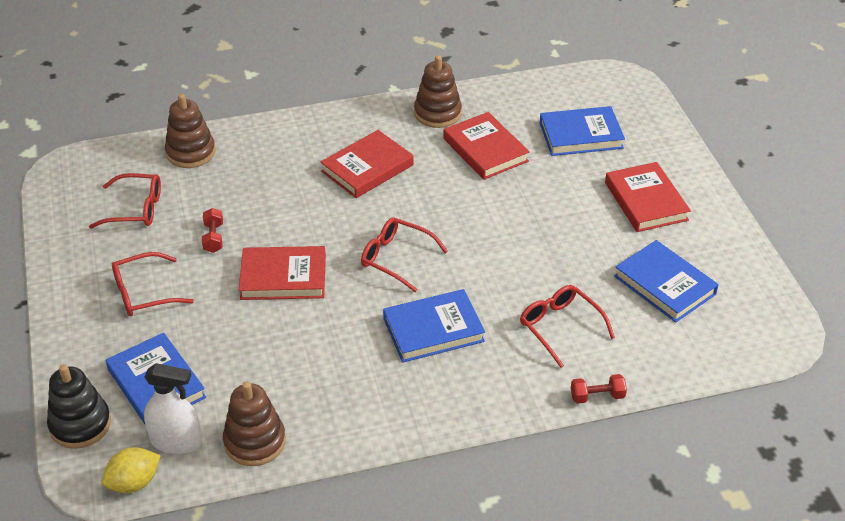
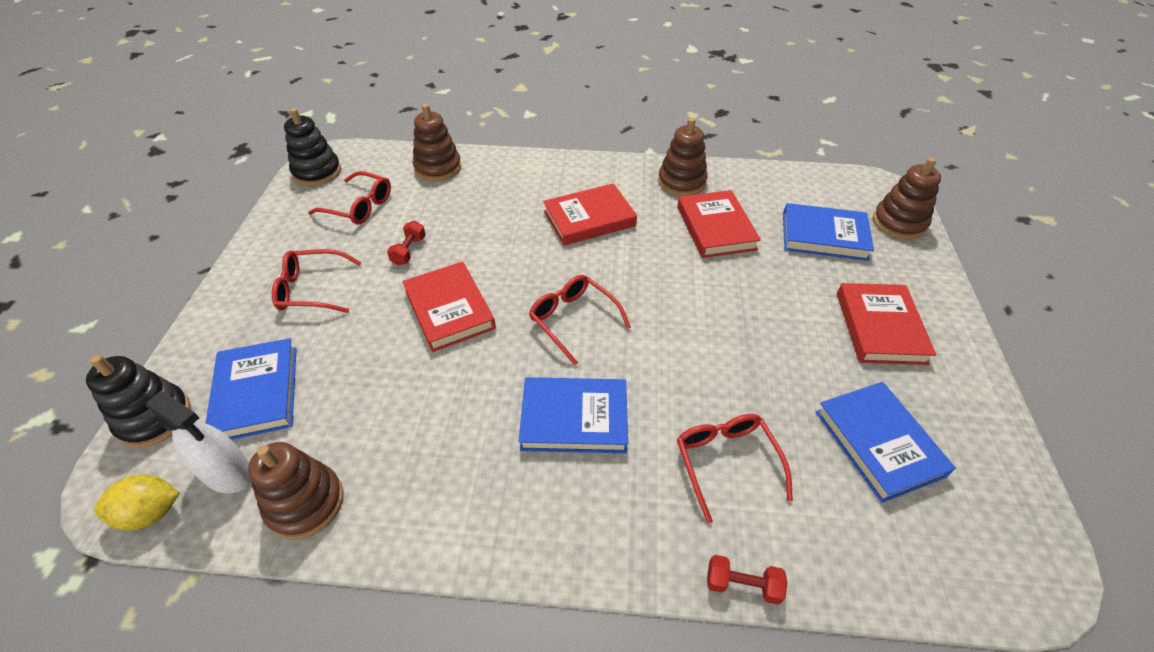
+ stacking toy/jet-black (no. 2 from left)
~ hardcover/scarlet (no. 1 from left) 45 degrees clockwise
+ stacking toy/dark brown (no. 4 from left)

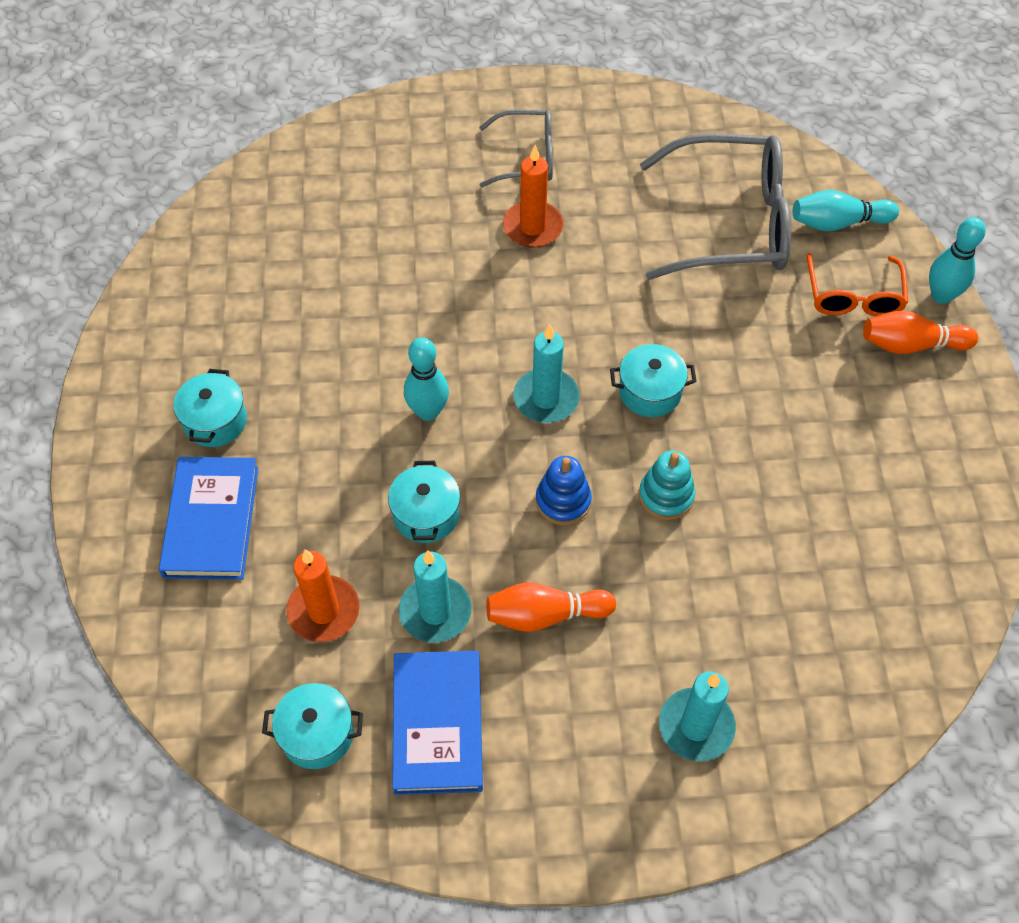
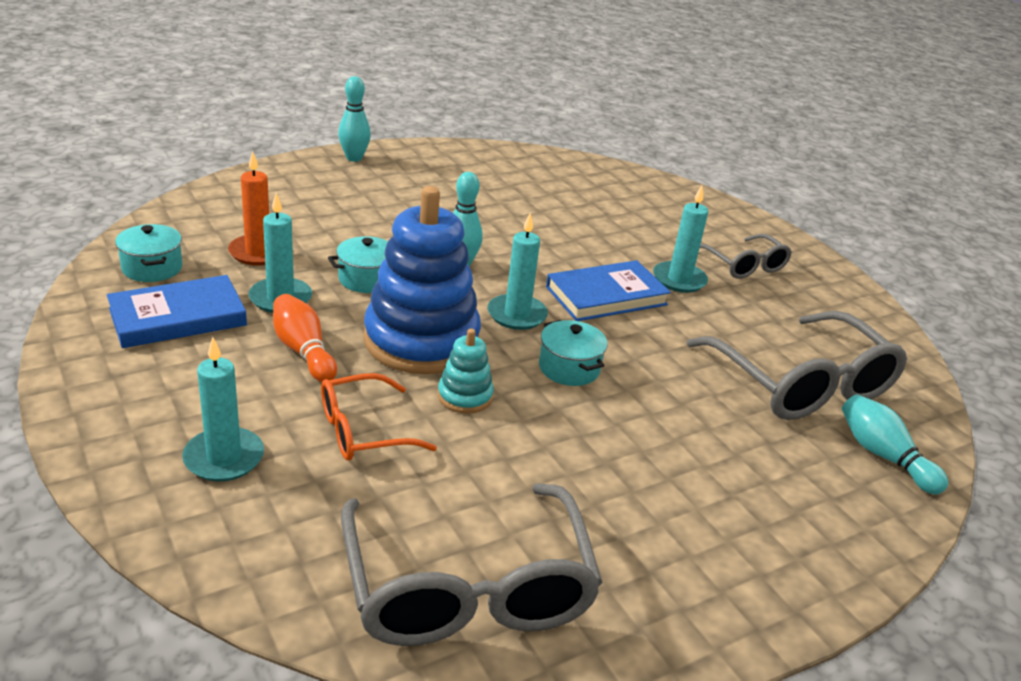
~ glasses/orange-coloured
~ skittle/aqua (no. 3 from left in the first image) to skittle/aqua (no. 1 from left)
+ glasses/ash-grey (no. 1 from left)
~ stacking toy/royal blue x2.24
~ hardcover/royal blue (no. 1 from left in the first image) to hardcover/royal blue (no. 2 from left)
~ pillar candle/orange-coloured (no. 2 from left) to pillar candle/aqua (no. 4 from left)
- pot/aqua (no. 1 from left)
- skittle/orange-coloured (no. 2 from left)

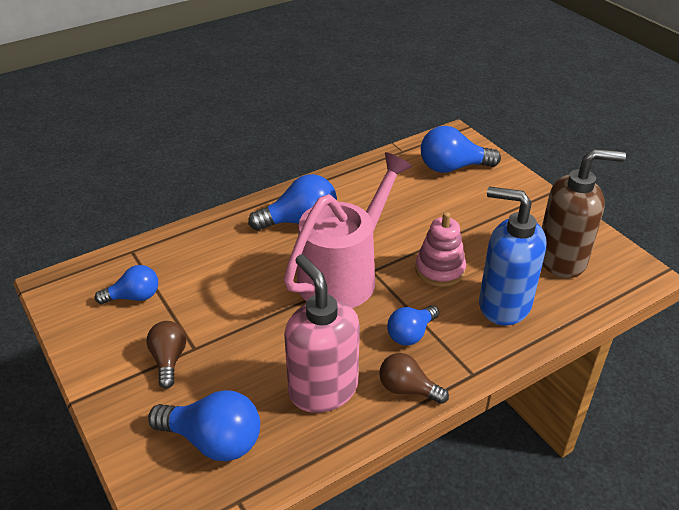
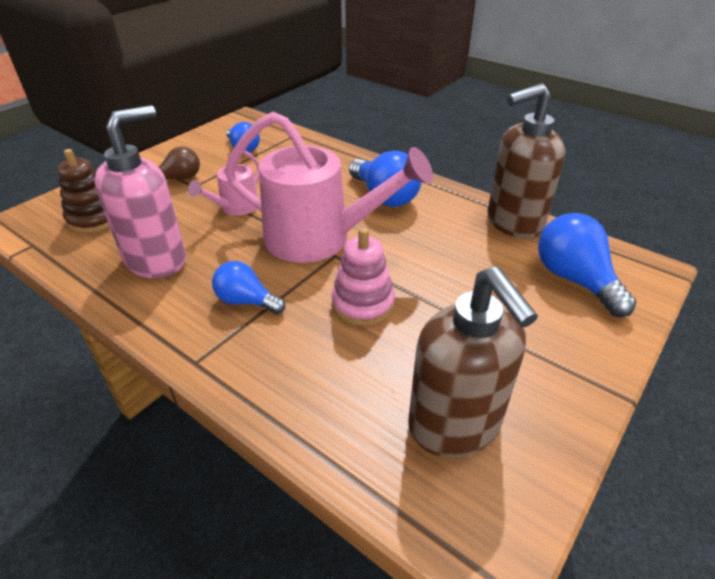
~ lightbulb/royal blue (no. 2 from left) to stacking toy/dark brown
+ watering can/rosy (no. 1 from left)
+ soap dispenser/dark brown (no. 2 from left)
- lightbulb/dark brown (no. 2 from left)
- soap dispenser/royal blue

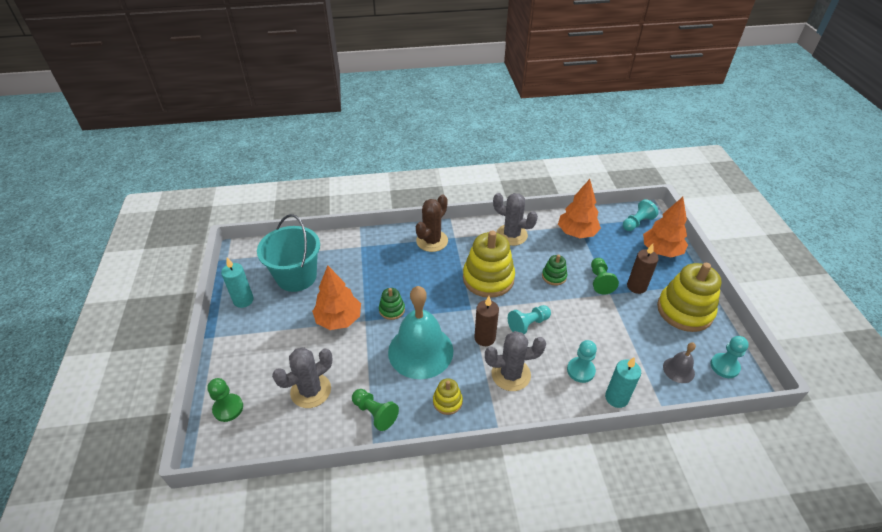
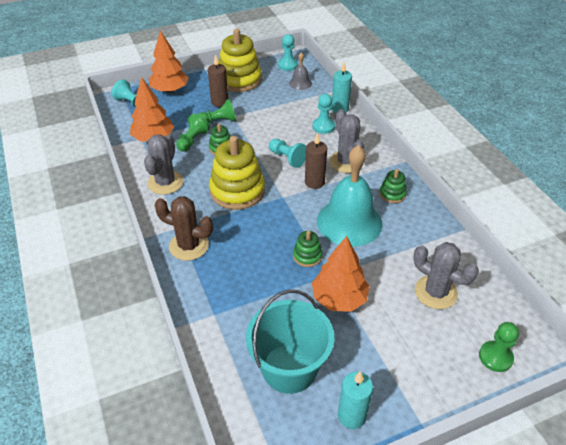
~ game pawn/emerald (no. 2 from left in the first image) to game pawn/emerald (no. 1 from left)
~ stacking toy/golden (no. 1 from left) to stacking toy/emerald (no. 3 from left)

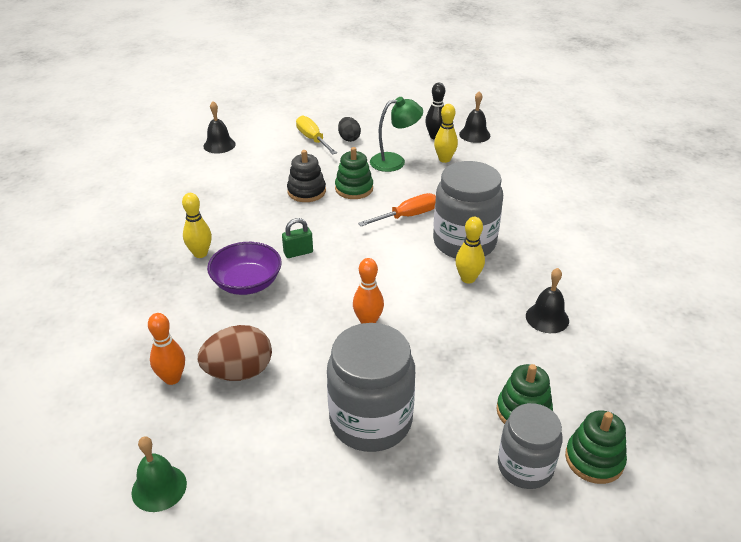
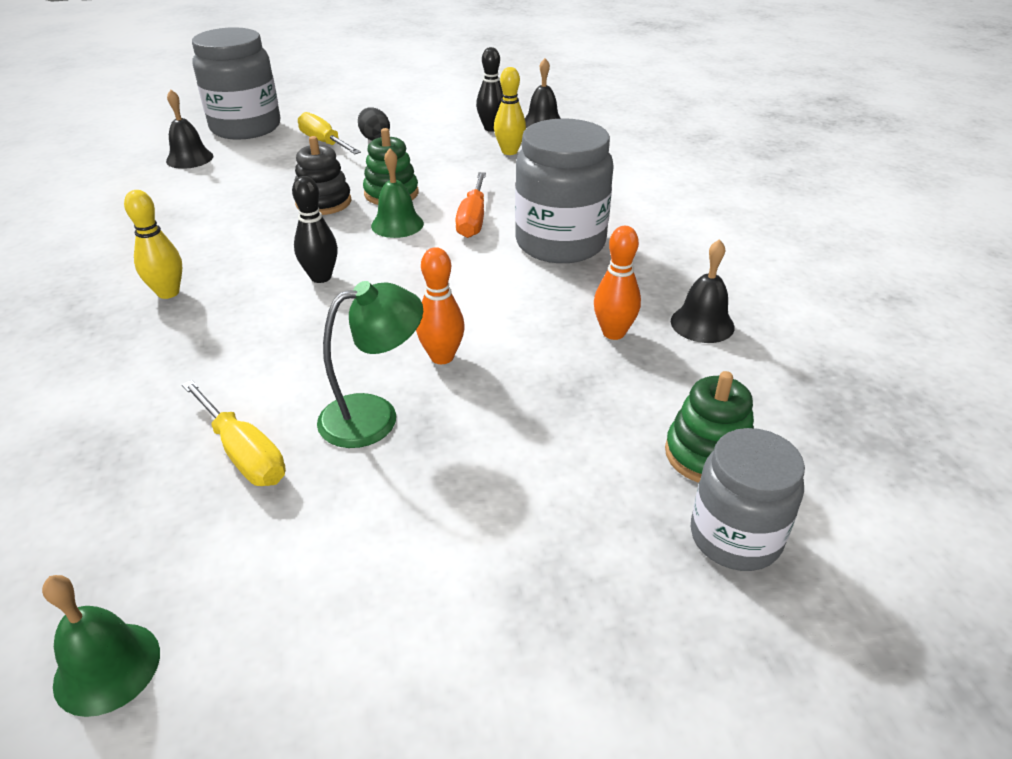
~ egg shape/dark brown to hand screwdriver/golden (no. 1 from left)
~ preserve jar/ash-grey (no. 1 from left)
~ padlock/emerald to skittle/jet-black (no. 1 from left)
~ lamp/emerald
+ bell/emerald (no. 2 from left)
~ hand screwdriver/orange-coloured 135 degrees clockwise
~ skittle/orange-coloured (no. 1 from left in the first image) to skittle/orange-coloured (no. 2 from left)
- serving bowl/purple
- skittle/golden (no. 3 from left)
- stacking toy/emerald (no. 3 from left)

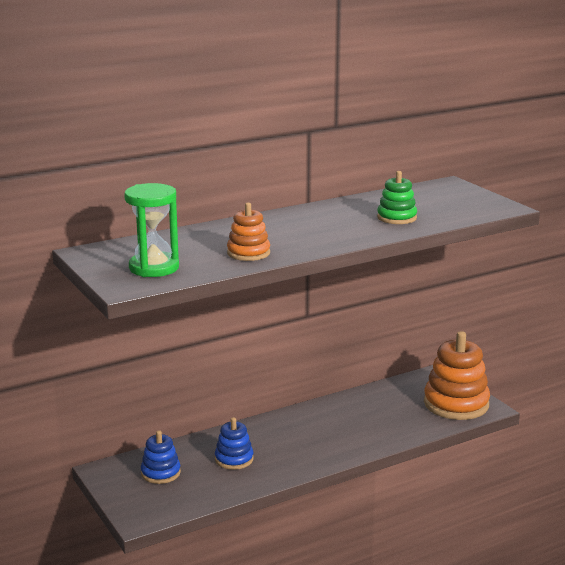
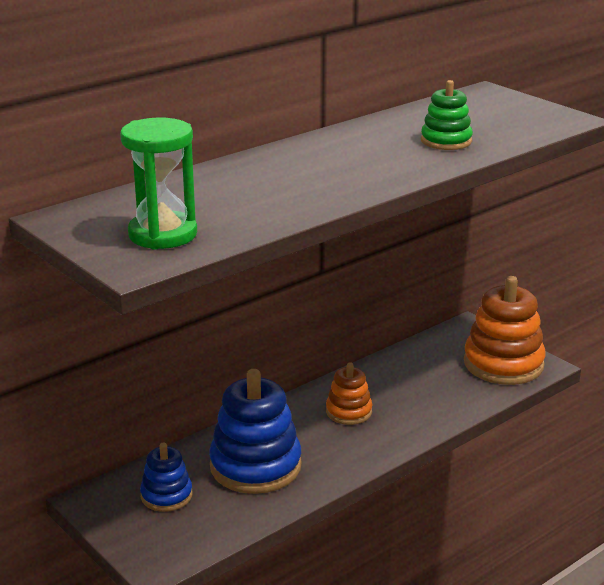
~ stacking toy/royal blue (no. 2 from left) x1.84
~ stacking toy/orange-coloured (no. 1 from left)

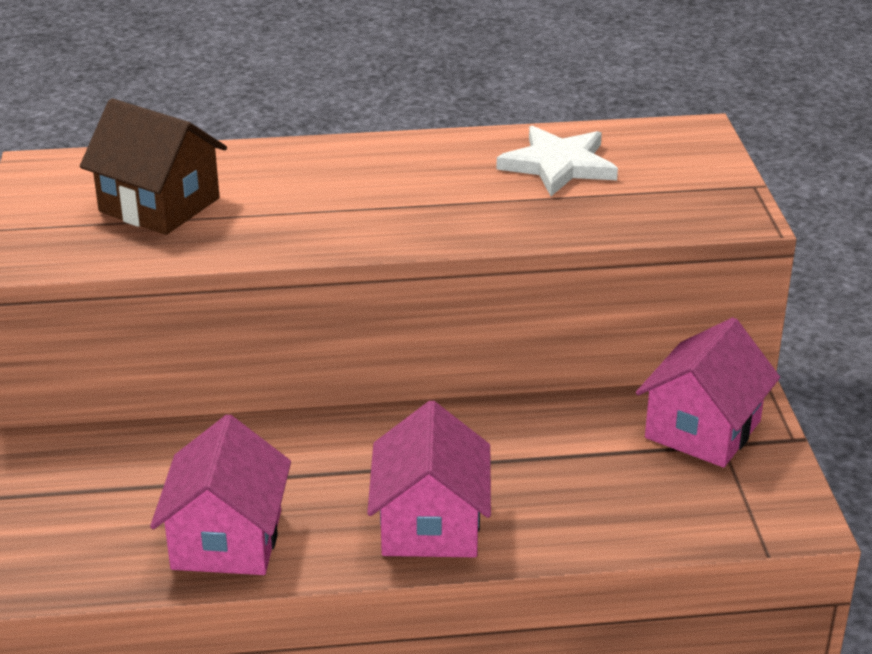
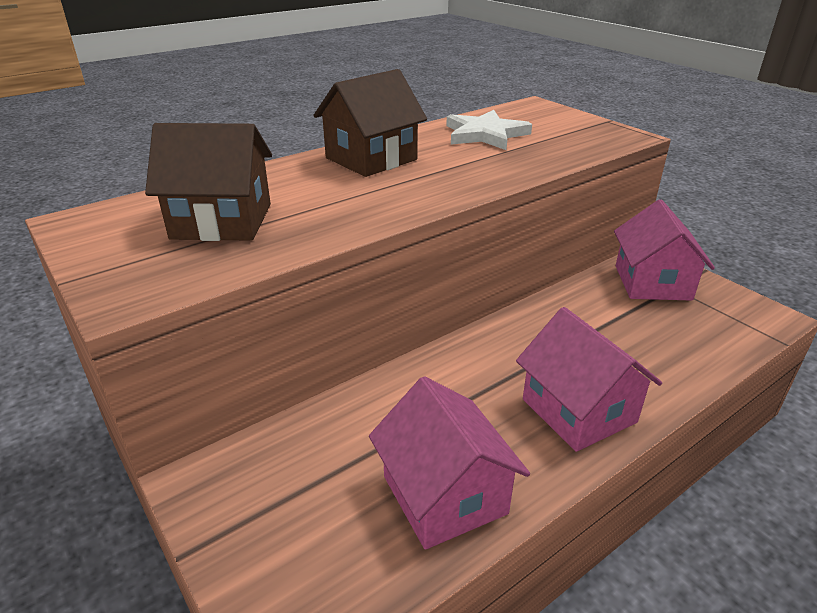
+ house/dark brown (no. 2 from left)

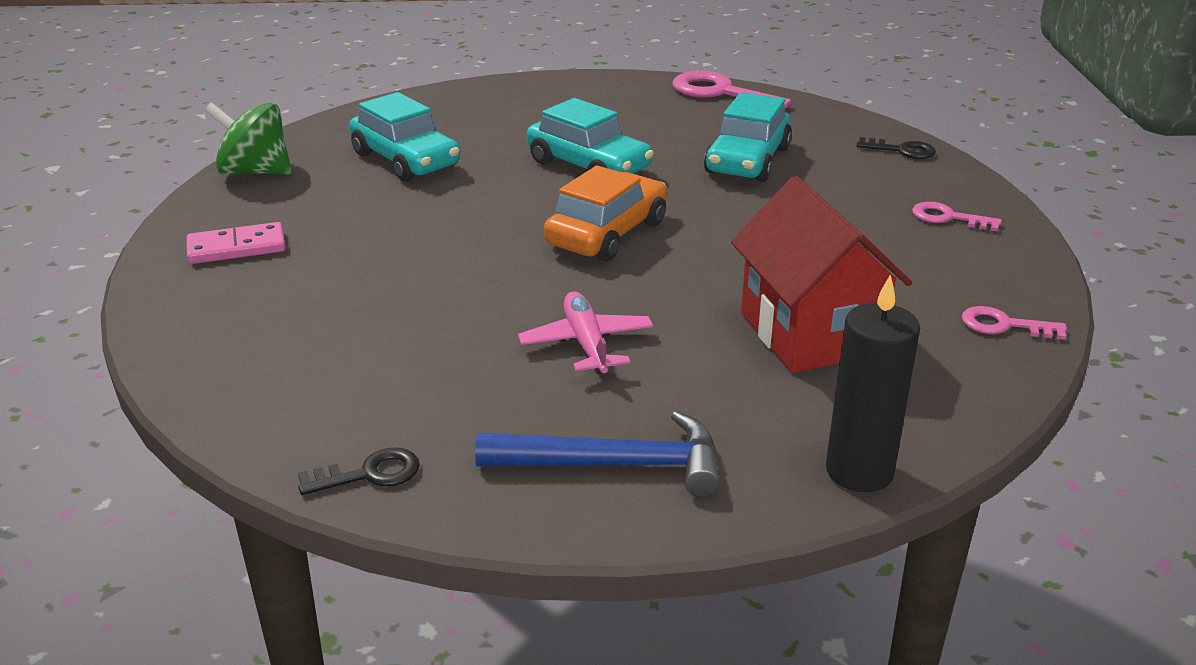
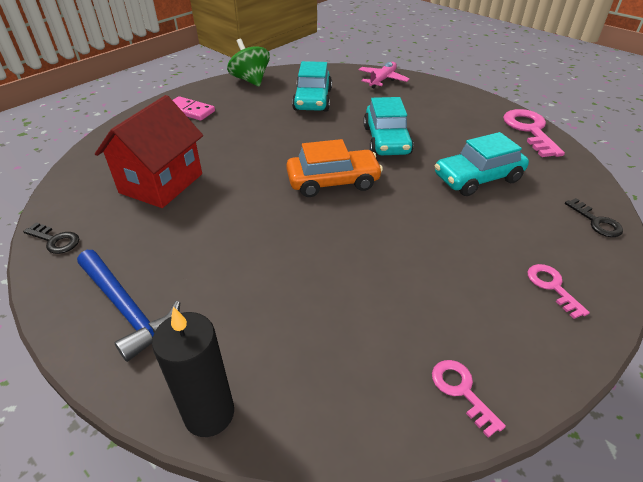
~ house/scarlet
~ toy plane/rosy

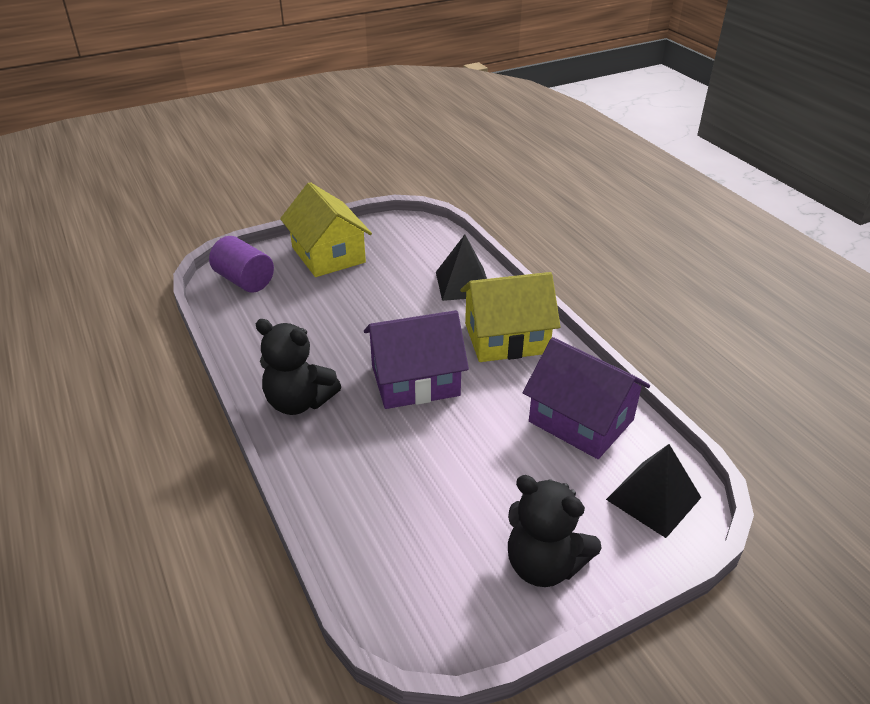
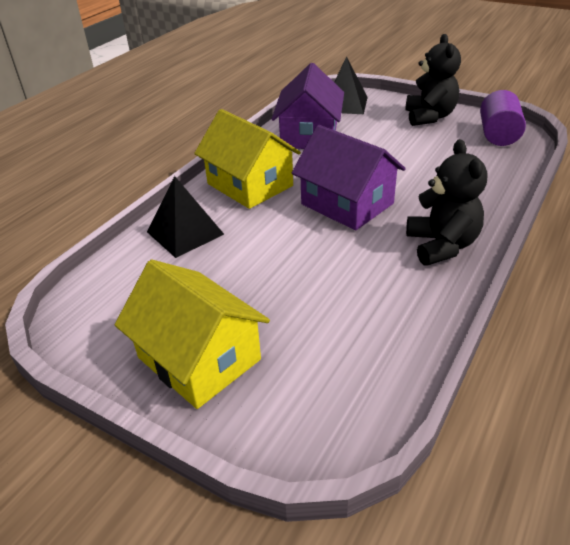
~ house/golden (no. 1 from left) 75 degrees counterclockwise
~ cylinder shape/purple

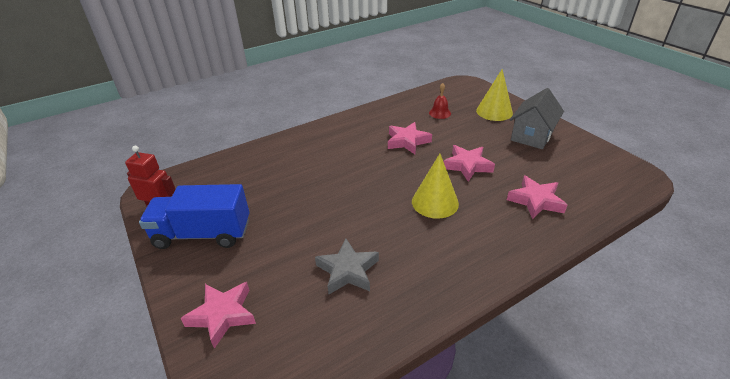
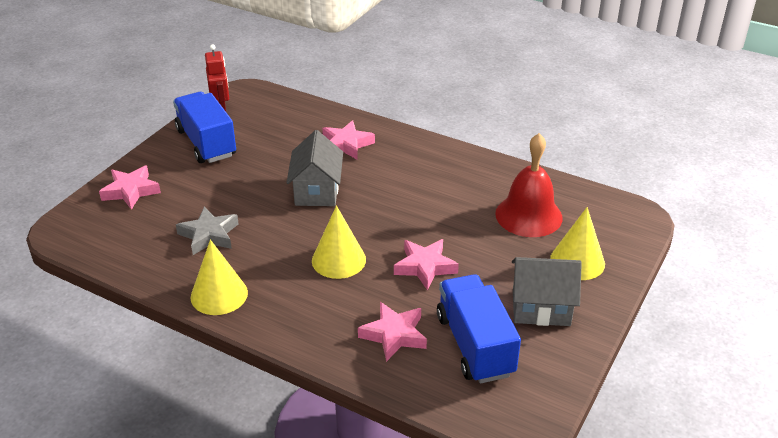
+ cone shape/golden (no. 1 from left)
+ house/ash-grey (no. 1 from left)
~ five-pointed star/rosy (no. 2 from left)
+ toy truck/royal blue (no. 2 from left)
~ bell/scarlet x2.09

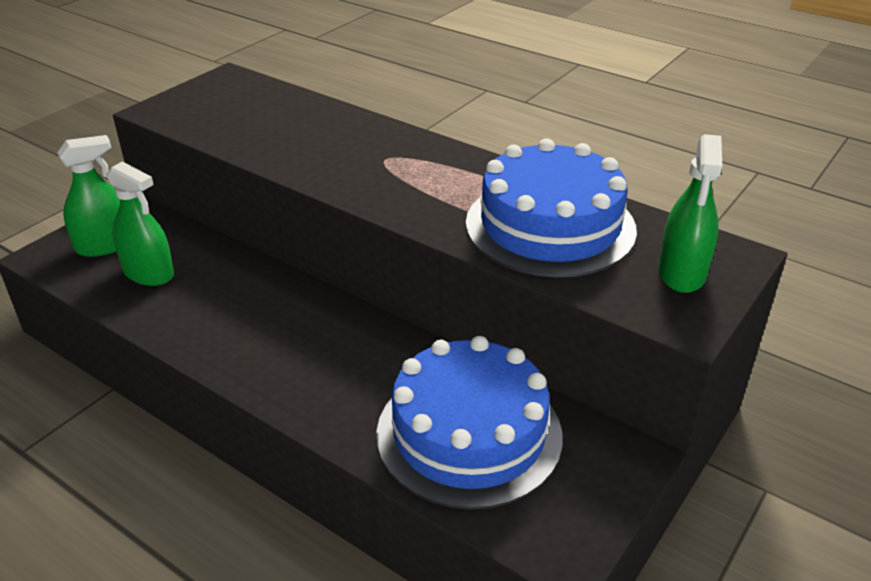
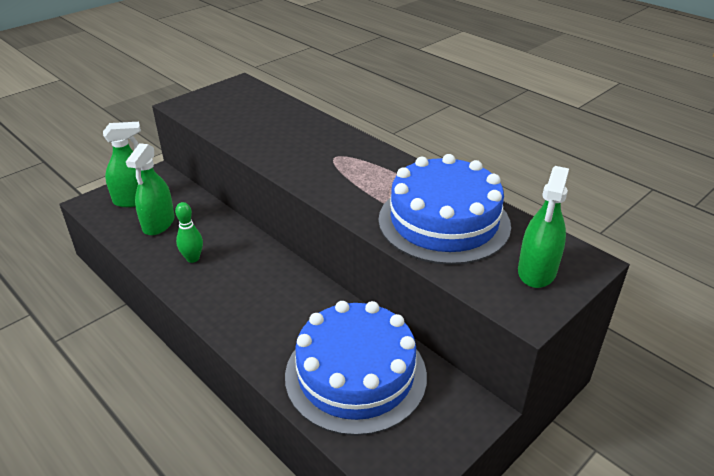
~ sprayer/emerald (no. 2 from left) 60 degrees clockwise
+ skittle/emerald

